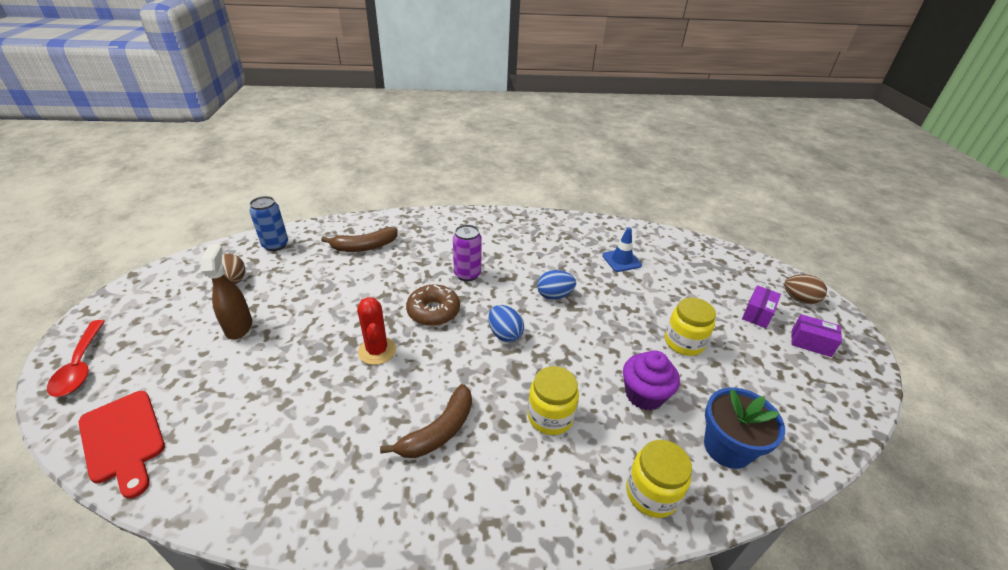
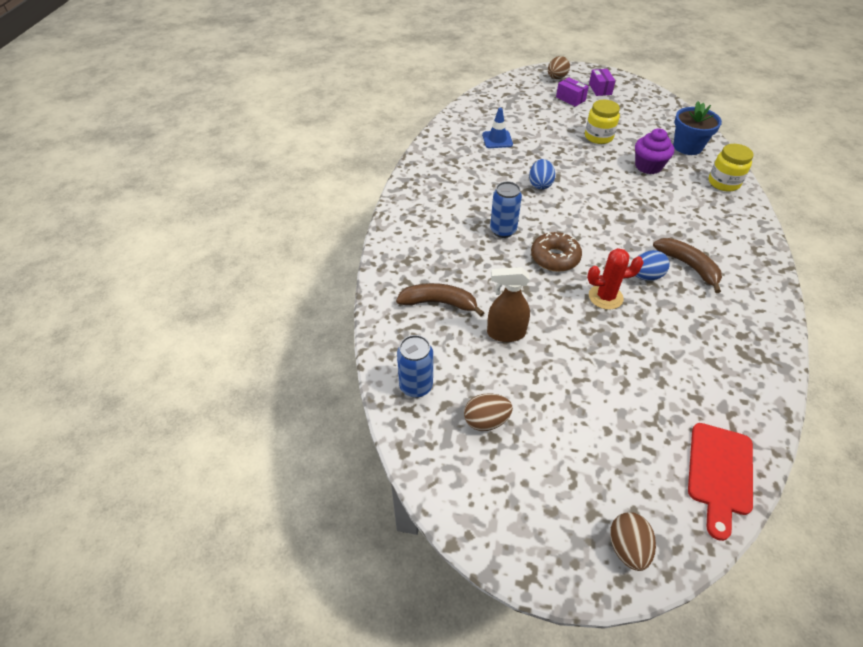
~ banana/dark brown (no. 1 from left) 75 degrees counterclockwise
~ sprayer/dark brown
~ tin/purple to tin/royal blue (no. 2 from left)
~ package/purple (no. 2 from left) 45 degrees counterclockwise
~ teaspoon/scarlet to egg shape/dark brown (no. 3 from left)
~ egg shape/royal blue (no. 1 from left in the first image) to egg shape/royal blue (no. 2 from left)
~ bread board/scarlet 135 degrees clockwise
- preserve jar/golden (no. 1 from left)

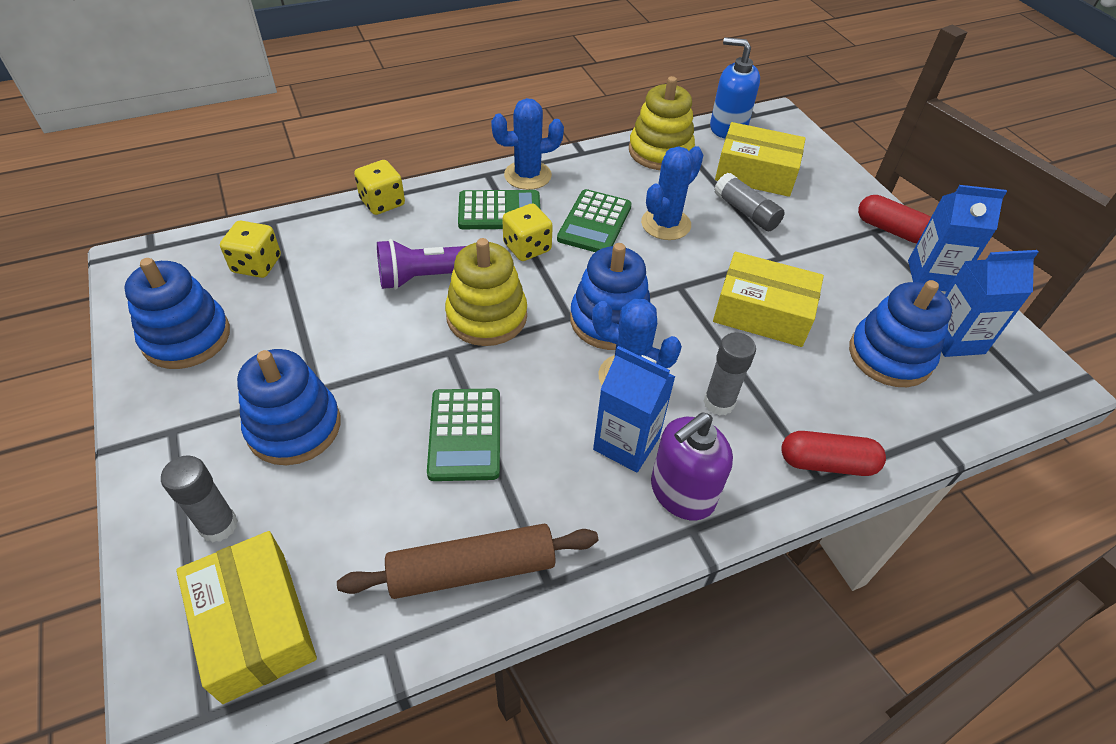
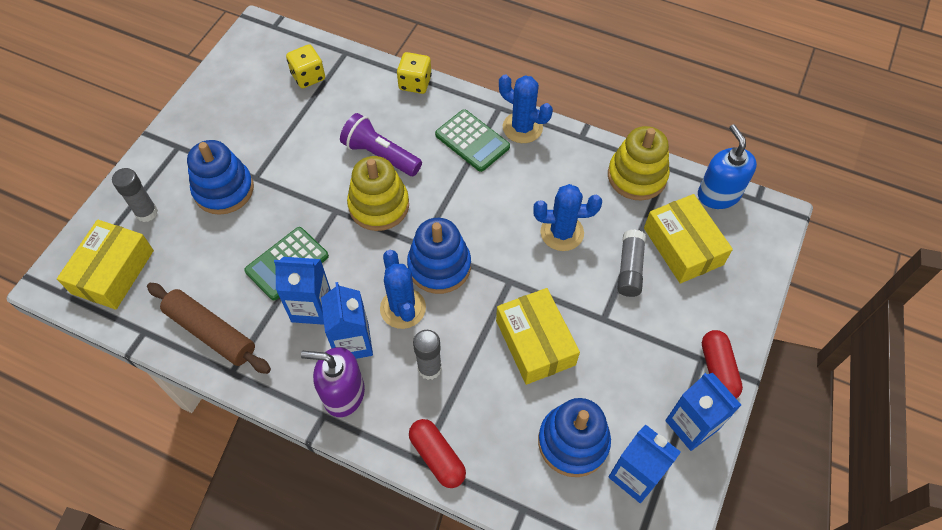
+ milk carton/royal blue (no. 1 from left)
- stacking toy/royal blue (no. 1 from left)
- dice/golden (no. 3 from left)
- calculator/emerald (no. 3 from left)

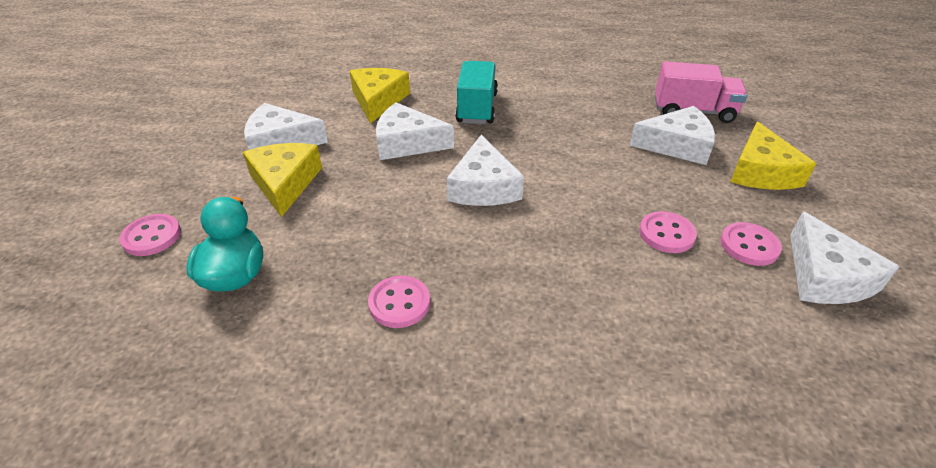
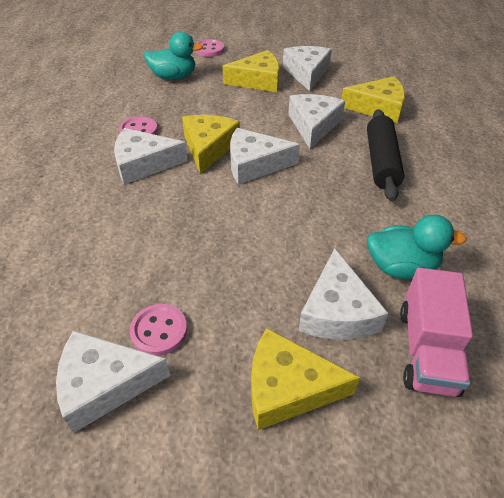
+ cheese/pure white (no. 2 from left)
+ cheese/golden (no. 1 from left)
~ toy truck/aqua to dough roller/jet-black
+ rubber duck/aqua (no. 2 from left)
- button/rosy (no. 3 from left)

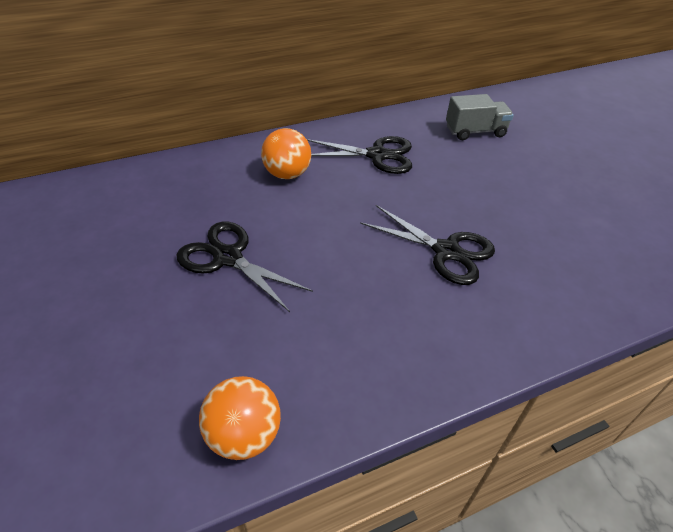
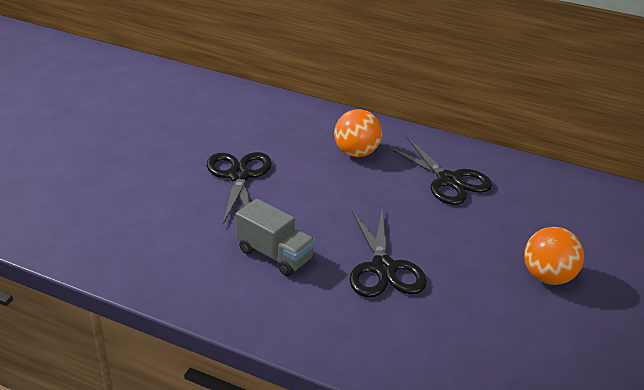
~ toy truck/ash-grey
~ play ball/orange-coloured (no. 1 from left in the first image) to play ball/orange-coloured (no. 2 from left)

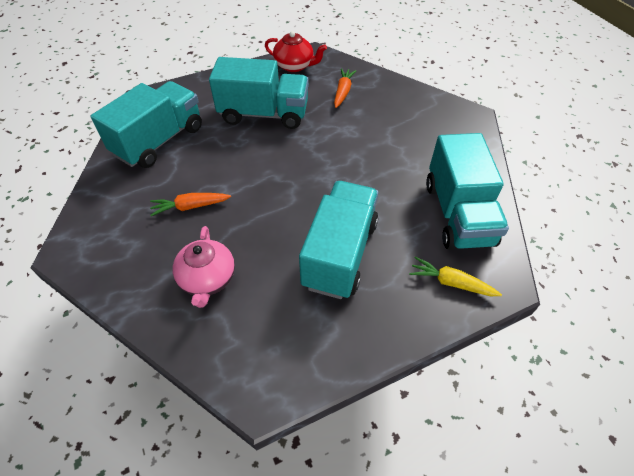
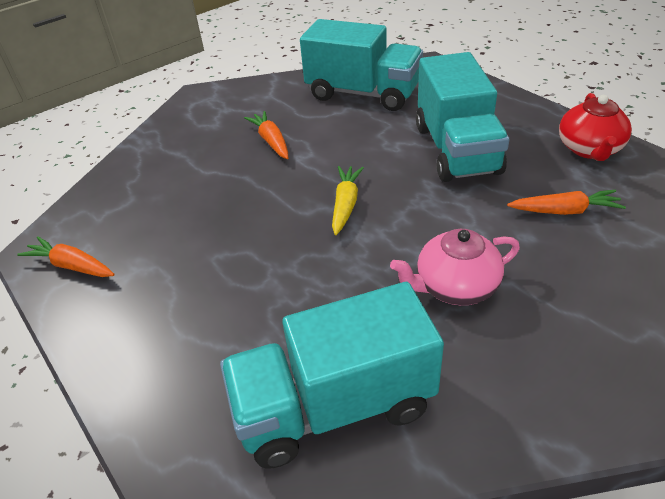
+ carrot/orange-coloured (no. 1 from left)
~ carrot/golden
~ teapot/rosy
- toy truck/aqua (no. 3 from left)

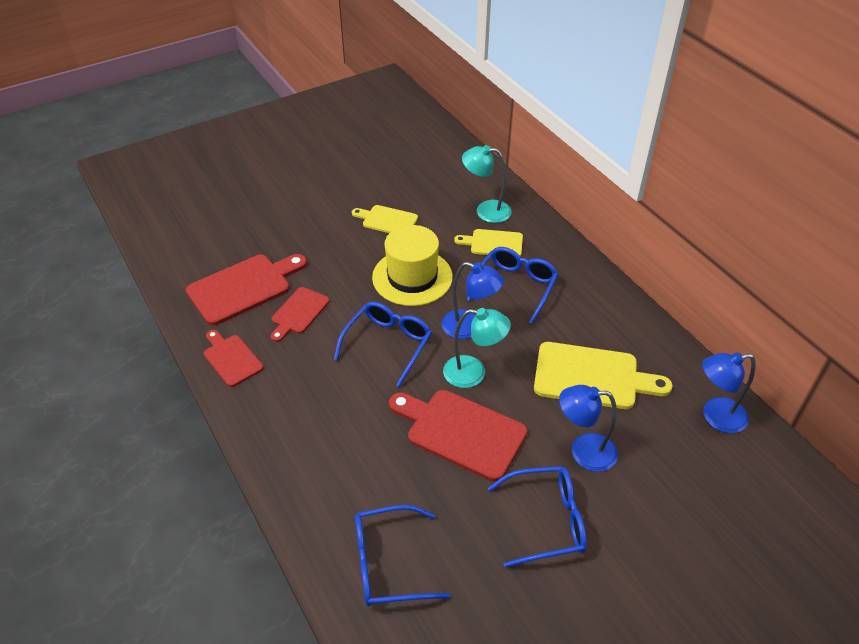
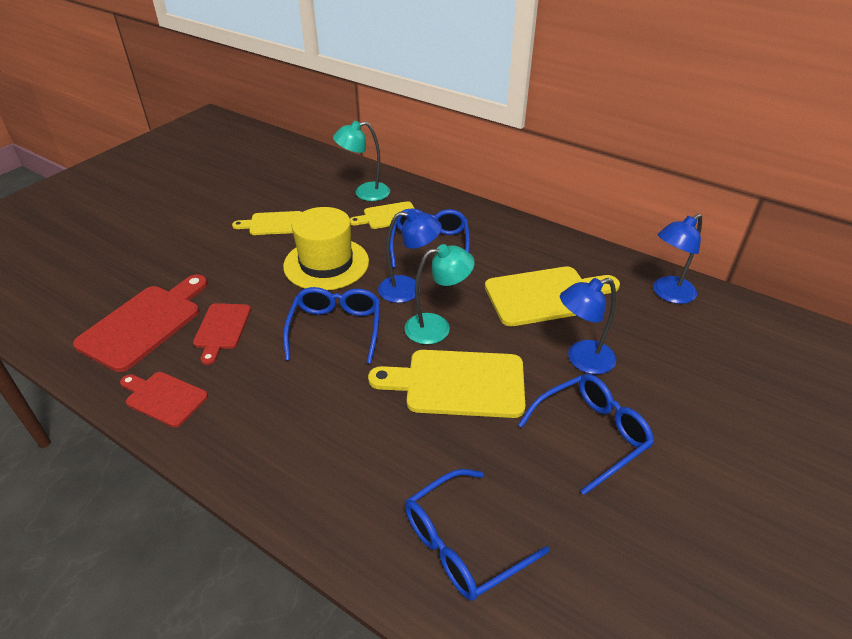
~ bread board/scarlet (no. 4 from left) to bread board/golden (no. 3 from left)

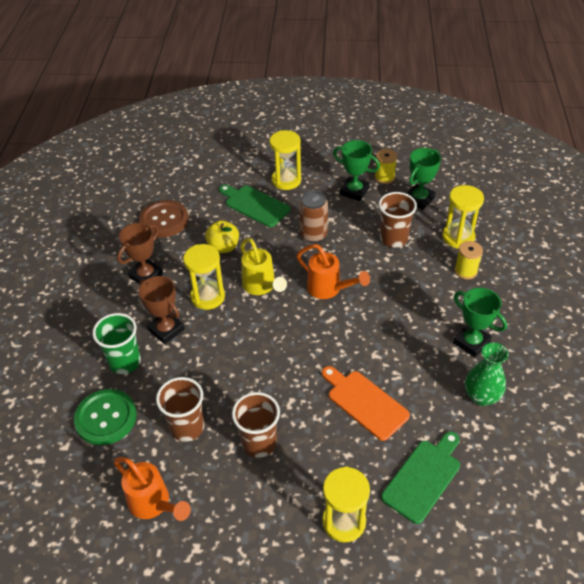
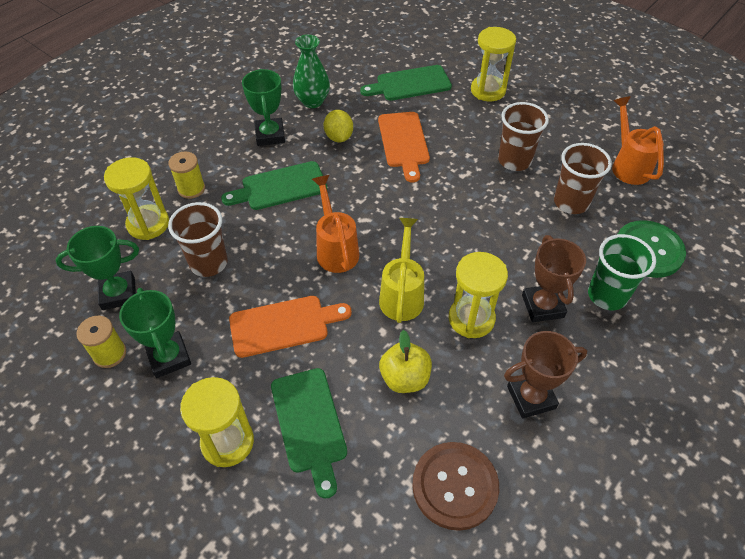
+ bread board/emerald (no. 1 from left)
~ tin/dark brown to bread board/orange-coloured (no. 1 from left)
+ citrus fruit/golden

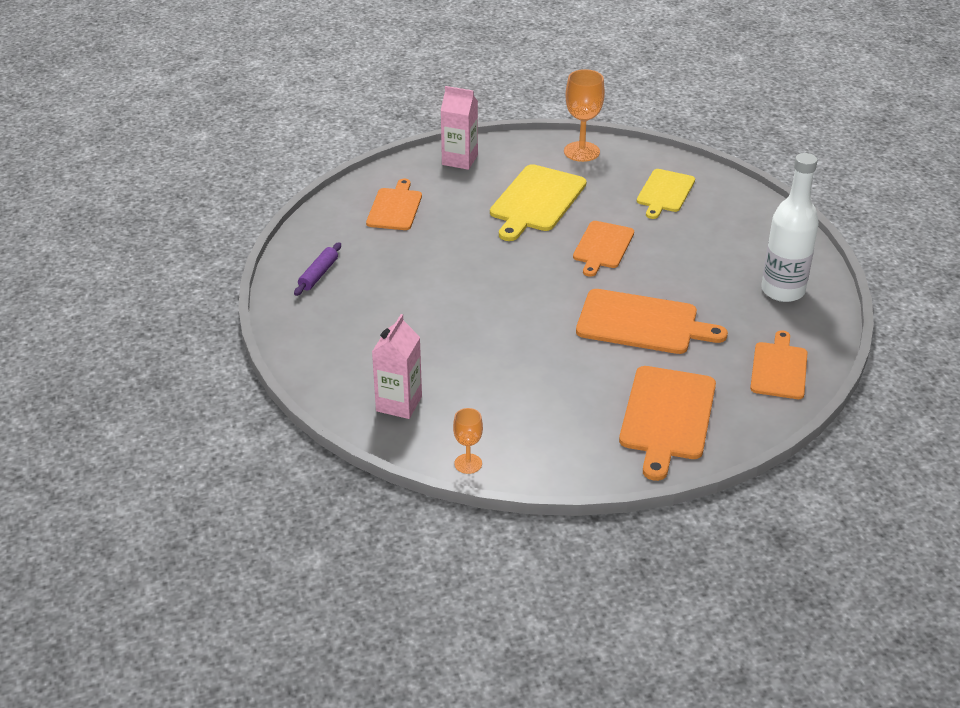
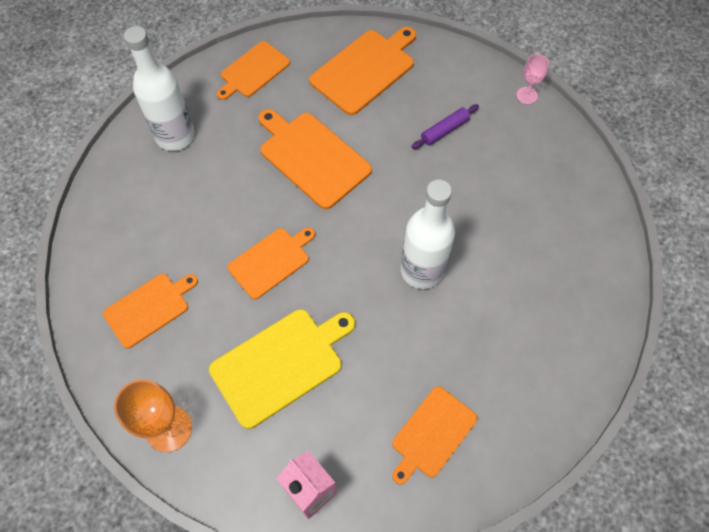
~ bread board/golden (no. 2 from left) to bread board/orange-coloured (no. 1 from left)
+ bottle/pure white (no. 2 from left)
~ dough roller/purple
~ goblet/orange-coloured (no. 1 from left) to goblet/rosy
- milk carton/rosy (no. 1 from left)

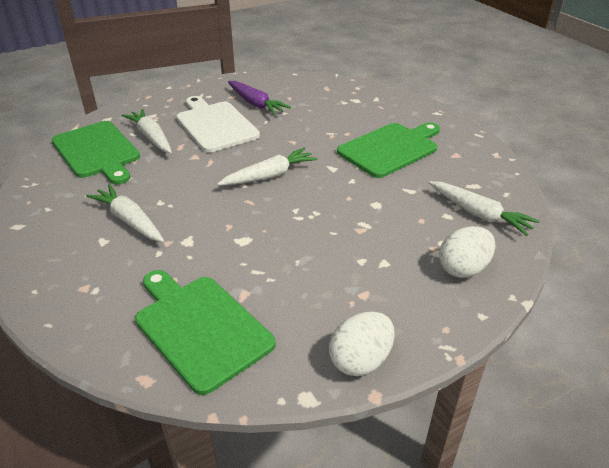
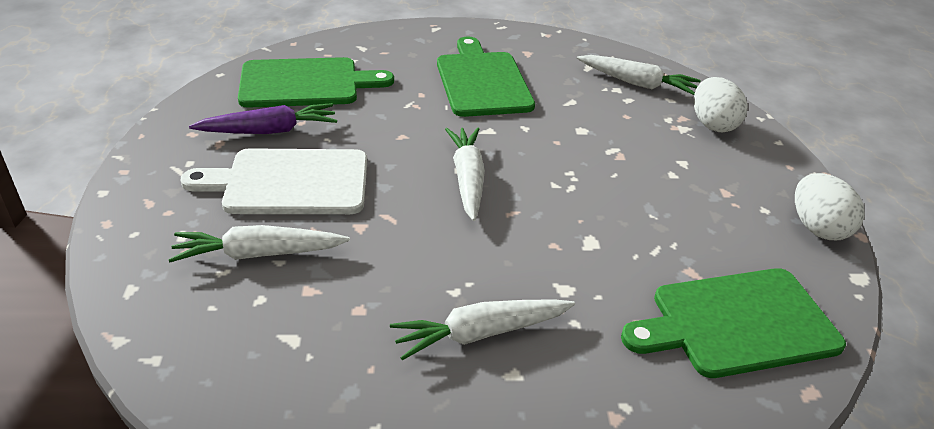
~ bread board/emerald (no. 1 from left)
~ carrot/pure white (no. 4 from left) 45 degrees clockwise

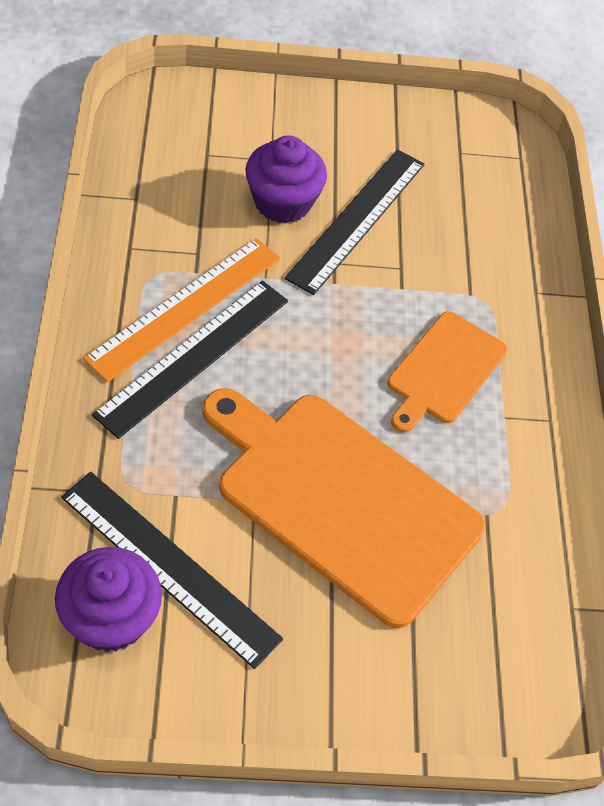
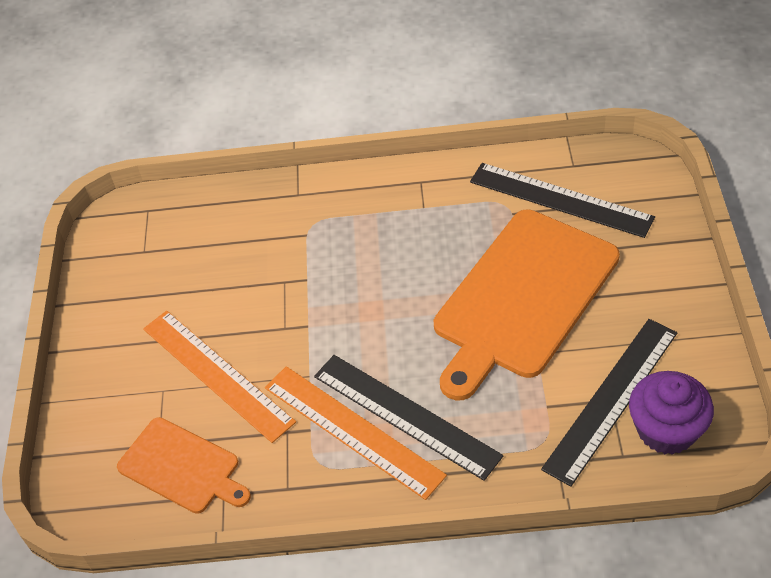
~ bread board/orange-coloured (no. 2 from left in the first image) to bread board/orange-coloured (no. 1 from left)
~ muffin/purple (no. 2 from left) to measuring stick/orange-coloured (no. 1 from left)
~ measuring stick/jet-black (no. 3 from left in the first image) to measuring stick/jet-black (no. 2 from left)

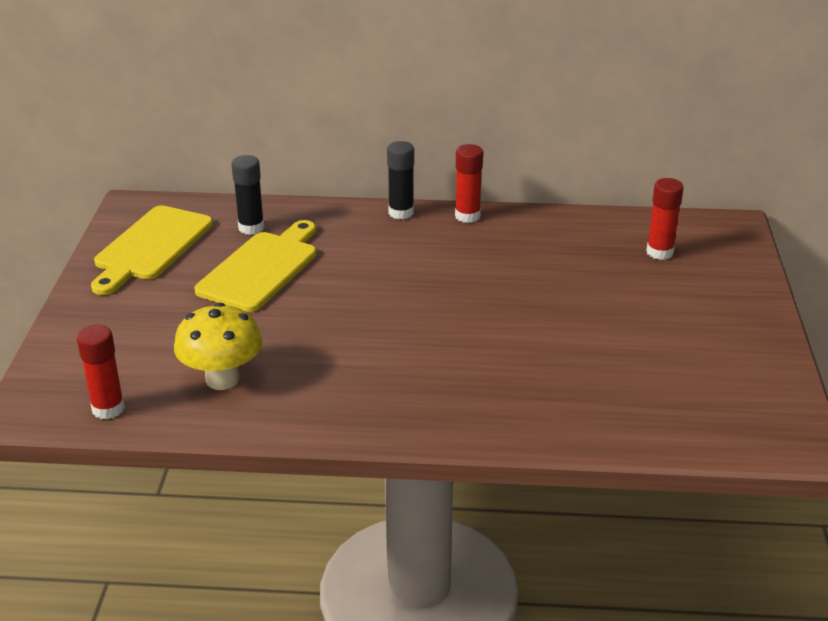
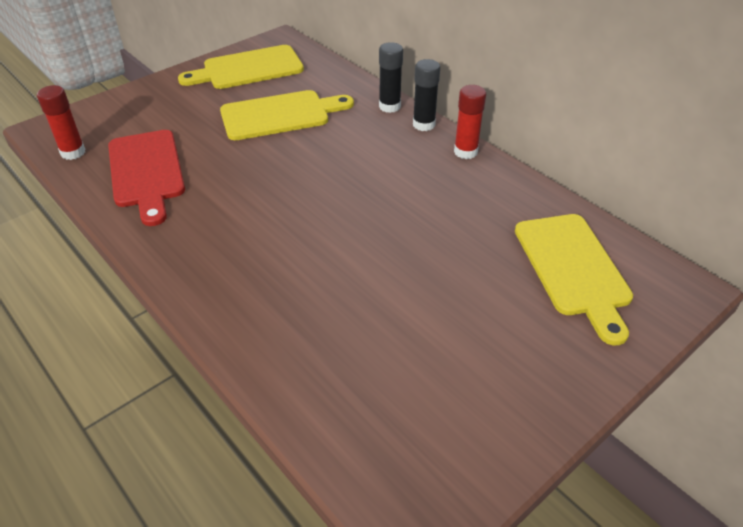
~ toadstool/golden to bread board/scarlet
~ glue stick/jet-black (no. 1 from left)
~ glue stick/scarlet (no. 3 from left) to bread board/golden (no. 3 from left)

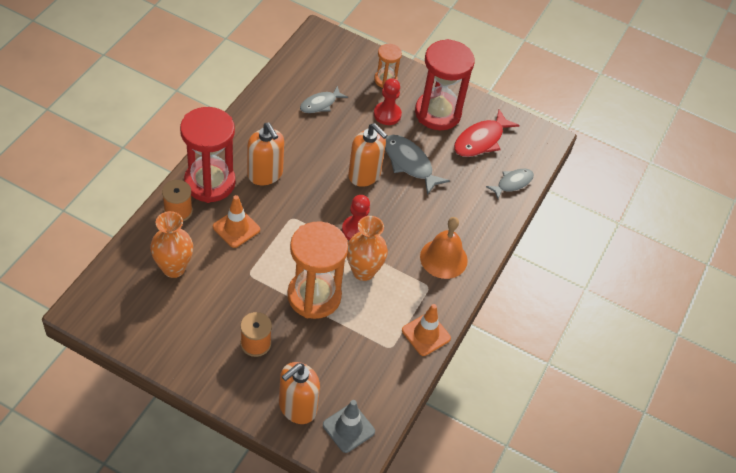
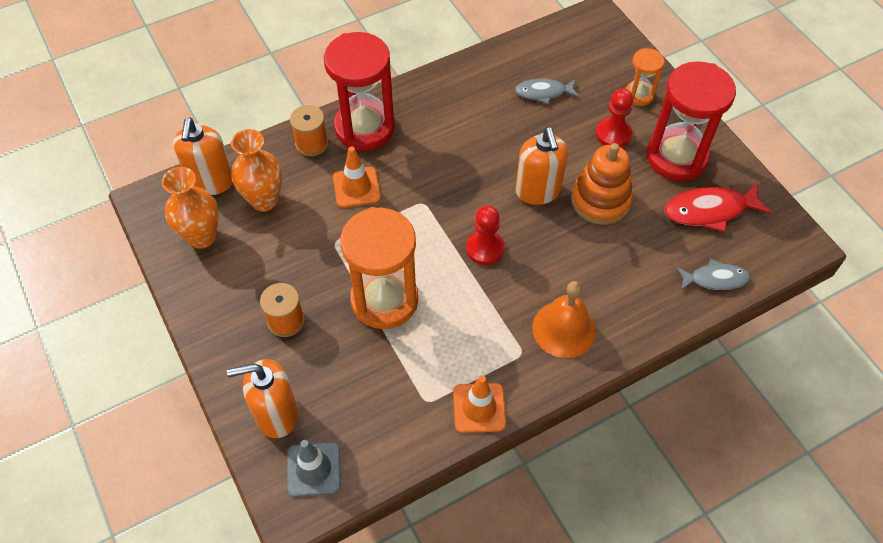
~ tall vase/orange-coloured (no. 2 from left in the first image) to tall vase/orange-coloured (no. 1 from left)
~ soap dispenser/orange-coloured (no. 1 from left)
~ fish/ash-grey (no. 2 from left) to stacking toy/orange-coloured

